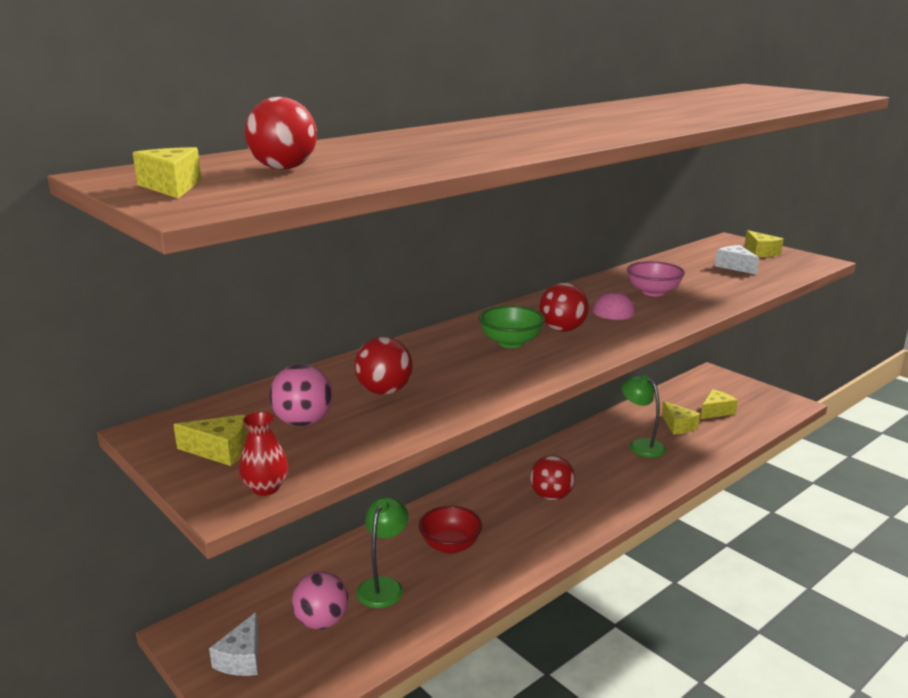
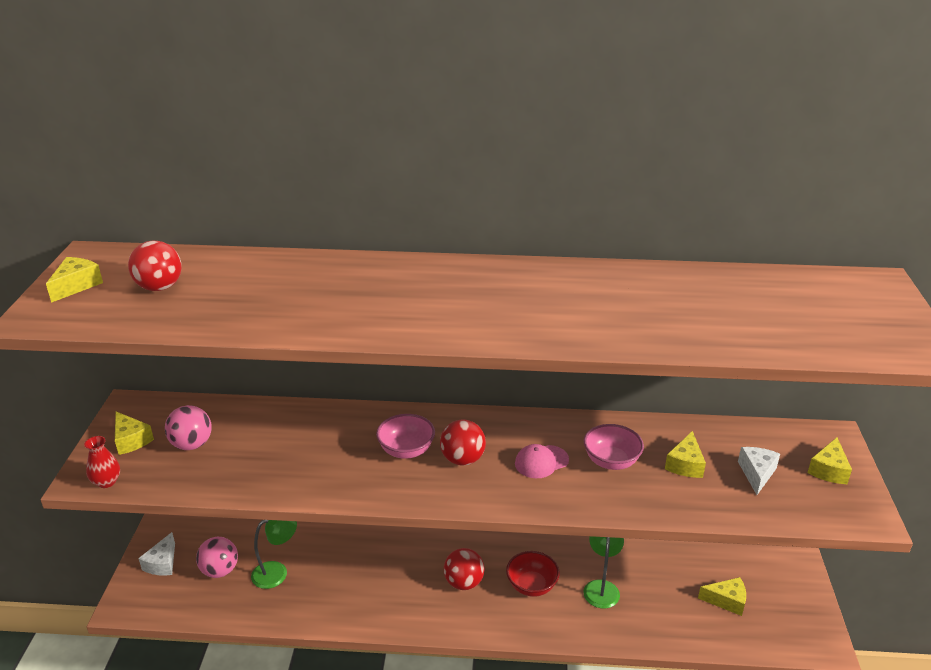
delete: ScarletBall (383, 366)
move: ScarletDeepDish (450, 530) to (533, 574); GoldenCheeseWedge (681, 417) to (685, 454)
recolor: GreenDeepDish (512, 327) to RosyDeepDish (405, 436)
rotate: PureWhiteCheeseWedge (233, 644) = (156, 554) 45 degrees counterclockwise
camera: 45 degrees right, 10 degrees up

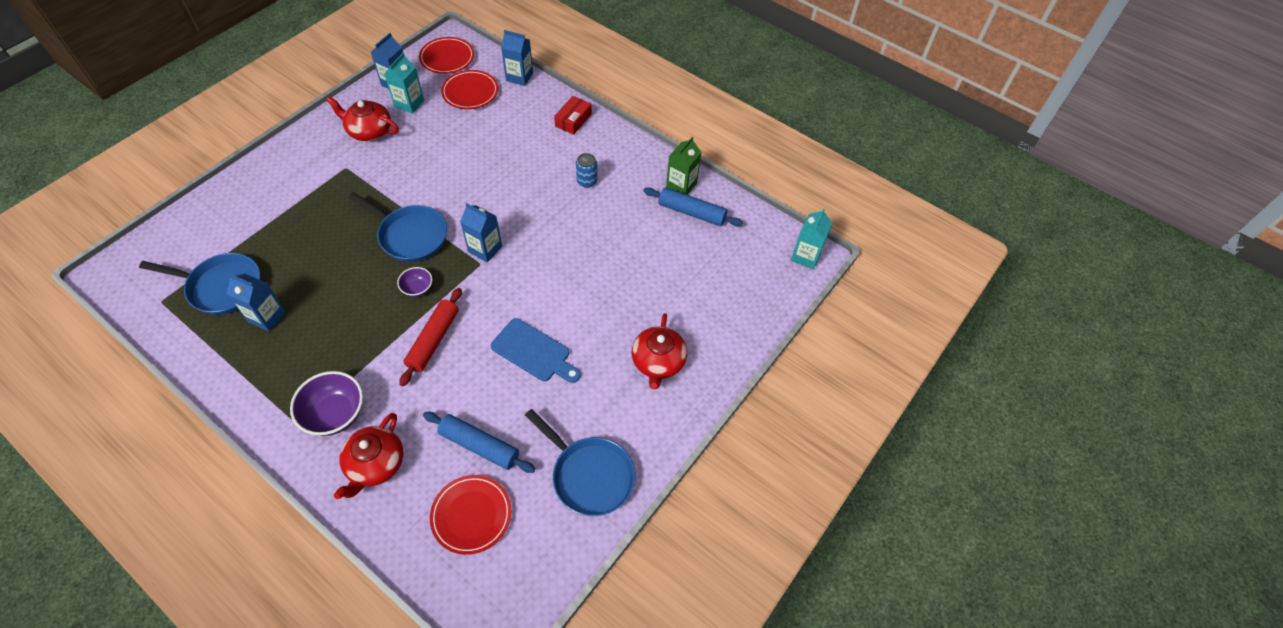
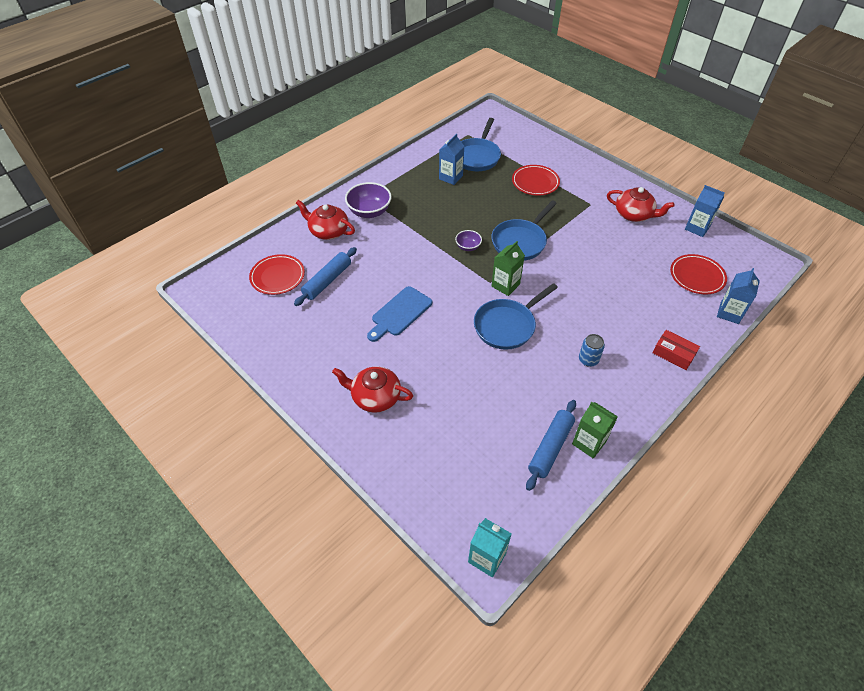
delete: TealJuiceCarton (404, 83); ScarletDoughRoller (430, 337)
move: BluePan (580, 462) to (516, 316); ScarletFlatDish (446, 55) to (536, 180)
recolor: BlueJuiceCarton (481, 232) to GreenJuiceCarton (508, 268)
rotate: ScarletTeaPot (362, 119) = (640, 204) 90 degrees clockwise
camera: 100 degrees right, 5 degrees down

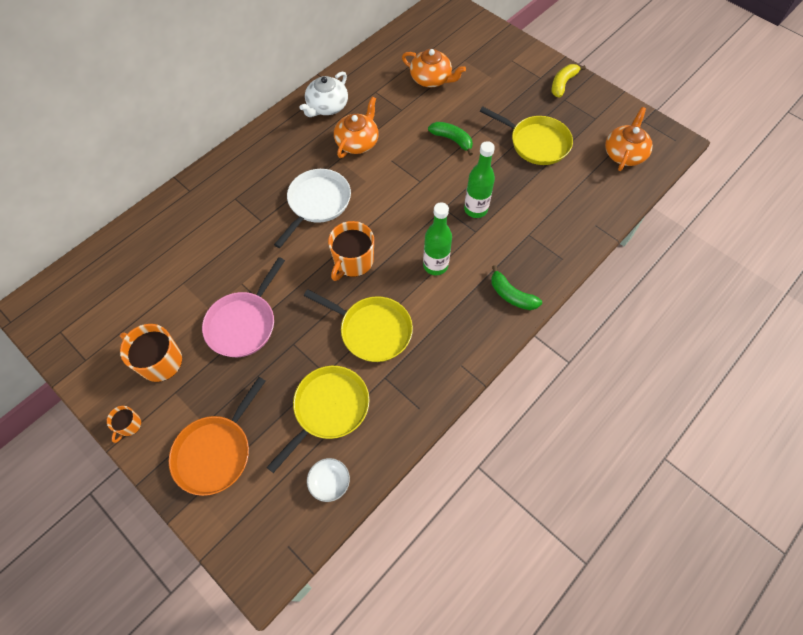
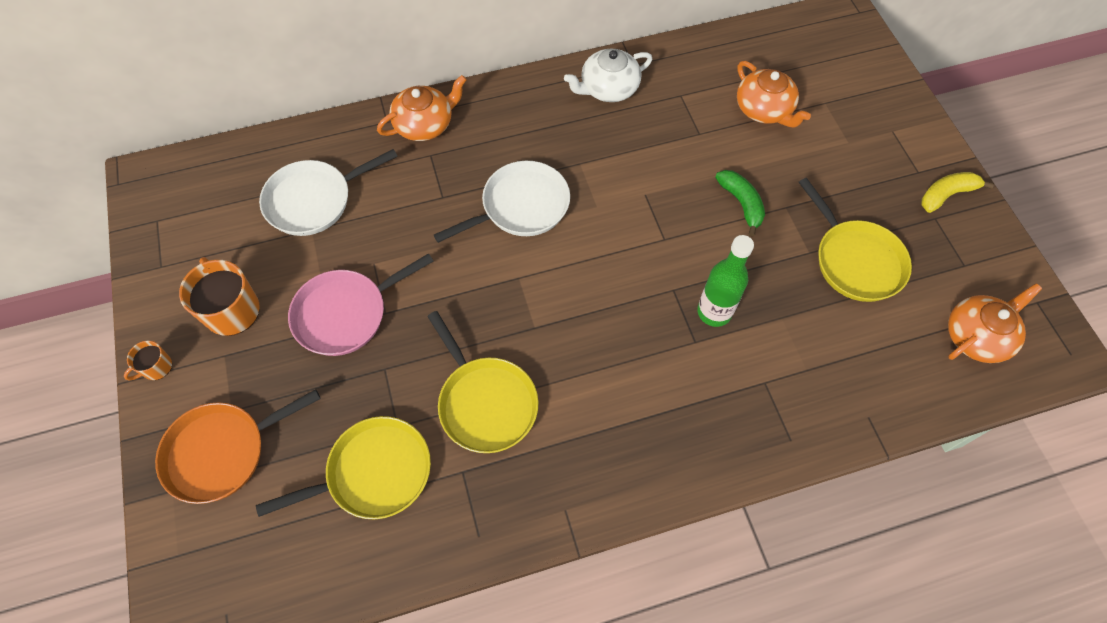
delete: PureWhiteDeepDish (328, 480); OrangeMug (351, 251); GreenDrinkBottle (437, 239); GreenBananaFruit (516, 287)
insert: PureWhitePan (328, 192)
move: OrangeTeaPot (356, 127) to (422, 108)
camera: 30 degrees right, 0 degrees up

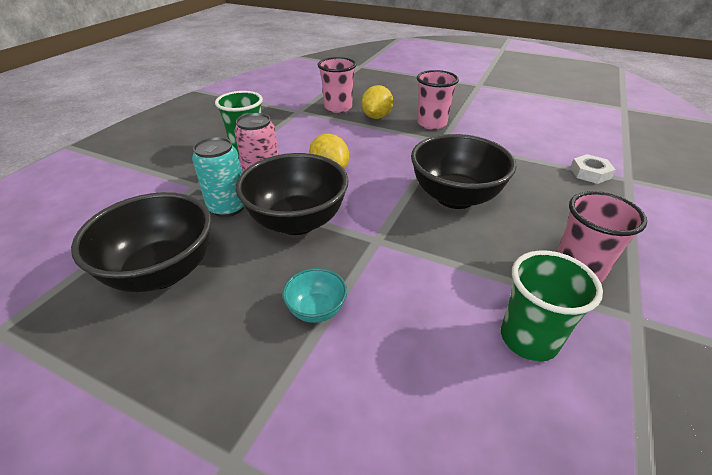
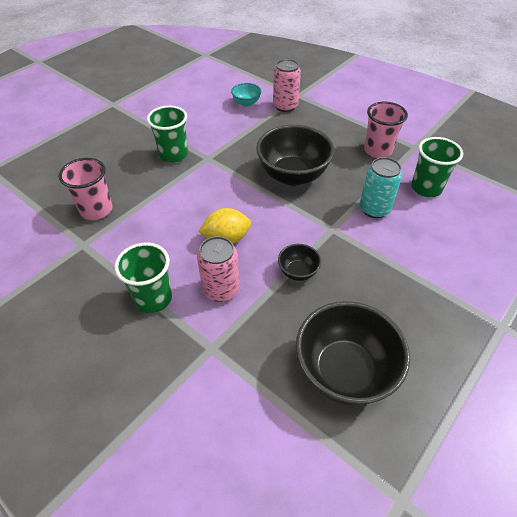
delete: GoldenLemon (377, 102)
move: TealDeepDish (314, 295) to (246, 95); TealTin (218, 177) to (381, 187)
replace: PureWhiteHexagonNut (593, 169) to RosyTin (287, 85)
recolor: RosyBeaker (438, 100) to GreenBeaker (167, 134)
resize: BlackDeepDish (292, 194) = (299, 262) x0.47
camera: 75 degrees left, 10 degrees up

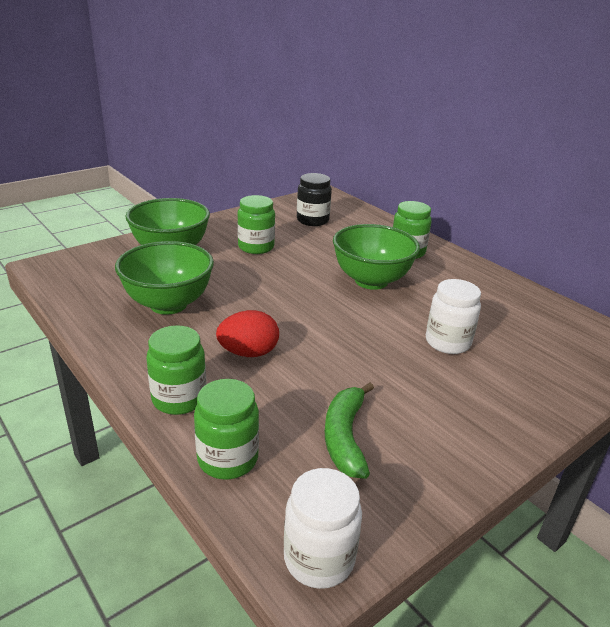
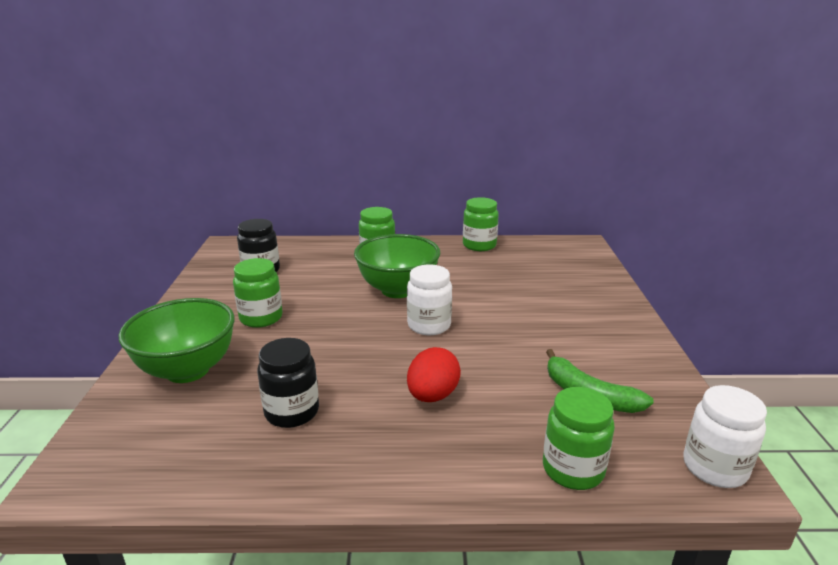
move: PureWhiteJar (453, 316) to (429, 300); GreenJar (176, 370) to (481, 224)
replace: GreenDeepDish (164, 277) to BlackJar (288, 383)
camera: 50 degrees left, 5 degrees down

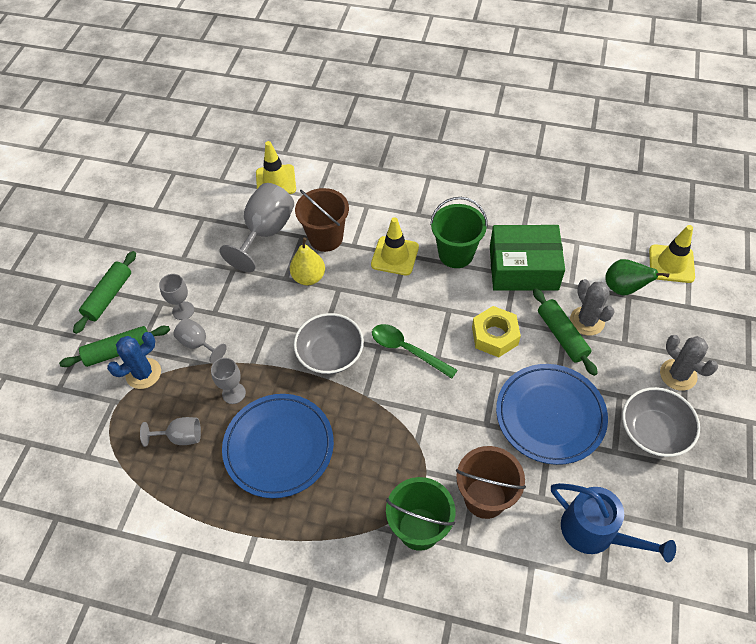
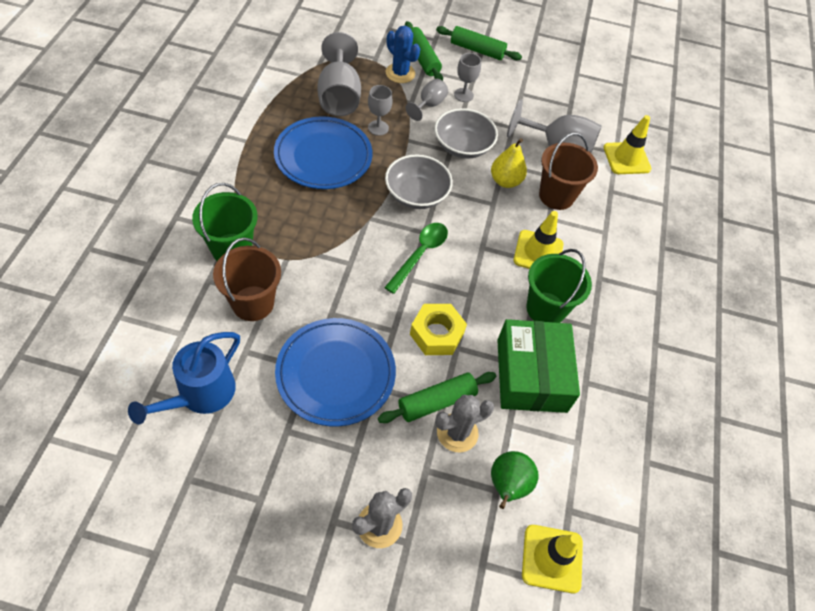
move: GrayDeepDish (661, 422) to (466, 133)
resize: GrayChalice (170, 432) = (339, 74) x1.84
camera: 80 degrees right, 0 degrees up

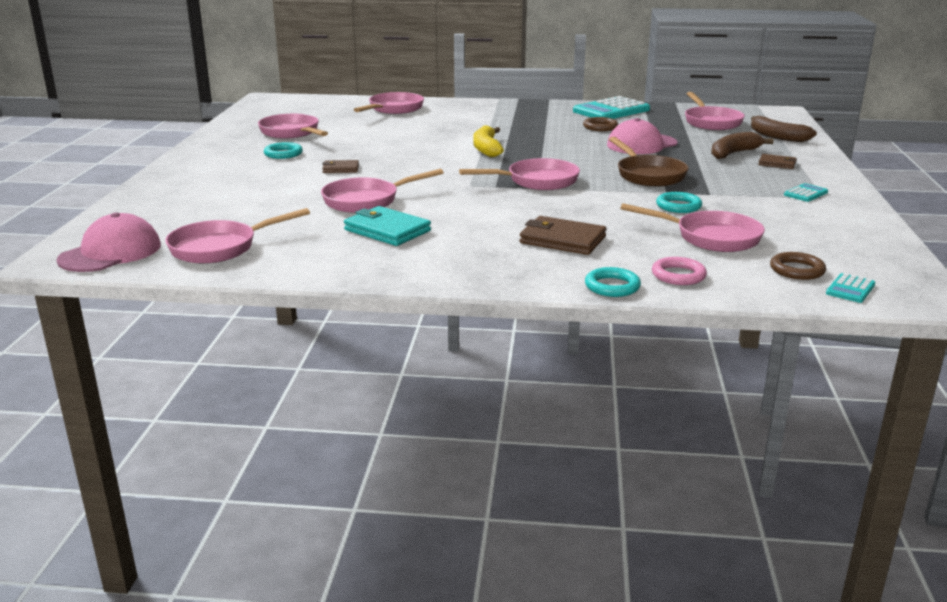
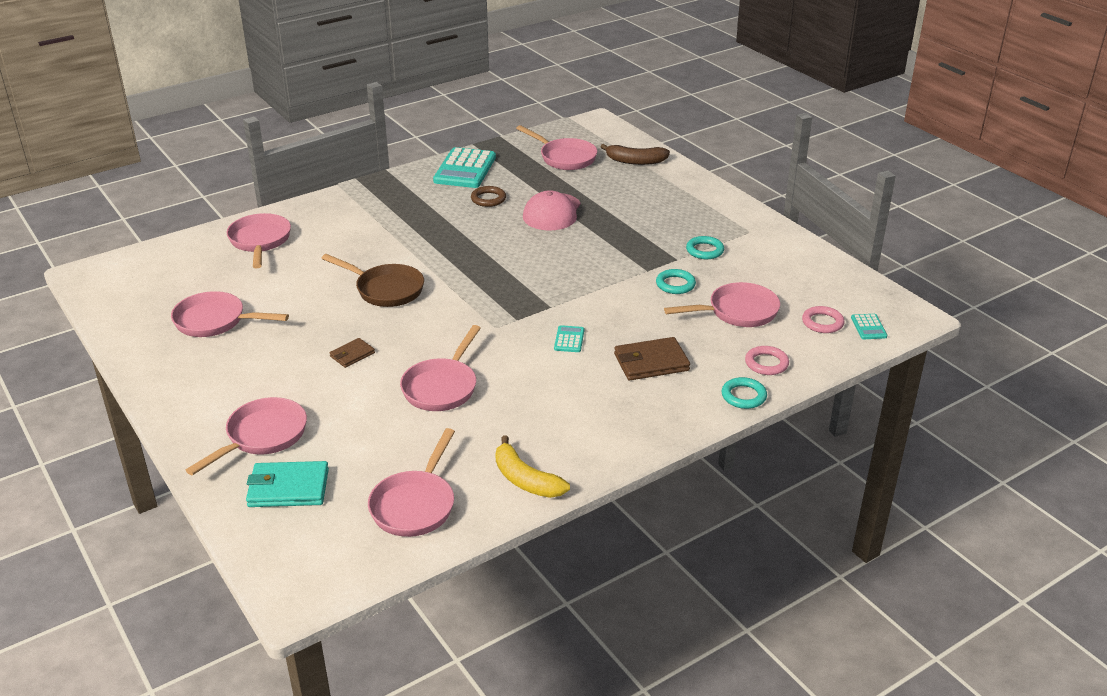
delete: RosyCap (108, 242); DarkBrownBananaFruit (742, 145); DarkBrownCardWallet (777, 161)
move: RosyPan (519, 174) to (246, 436); TealCardWallet (387, 226) to (287, 484); DarkBrownPan (649, 162) to (372, 280); GoldenBananaFruit (488, 141) to (532, 466); TealAddingMachine (806, 192) to (569, 338); TealHoop (283, 150) to (705, 247)
recolor: DarkBrownHoop (798, 266) to RosyHoop (823, 319)
camera: 40 degrees left, 10 degrees up

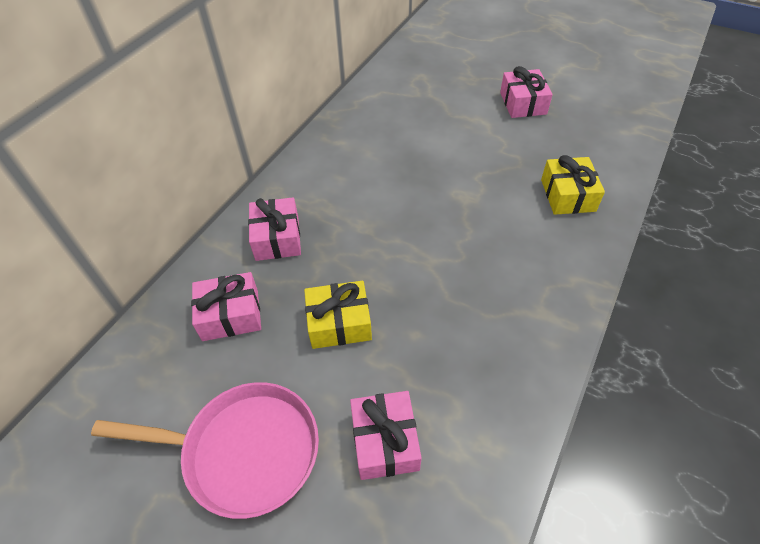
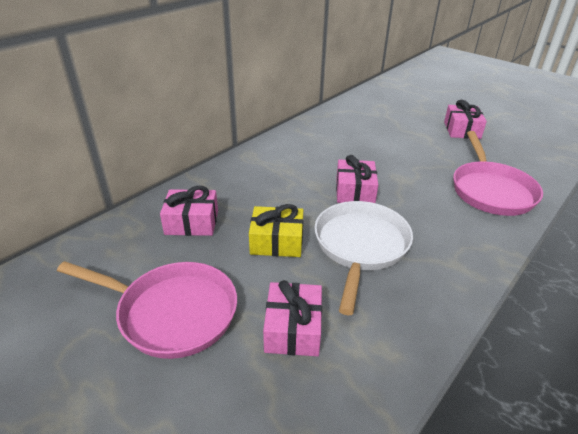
insert: PureWhitePan (364, 258)
move: RosyGift (274, 229) to (357, 179)
replace: GoldenGift (573, 185) to RosyPan (498, 173)
camera: 10 degrees right, 15 degrees down

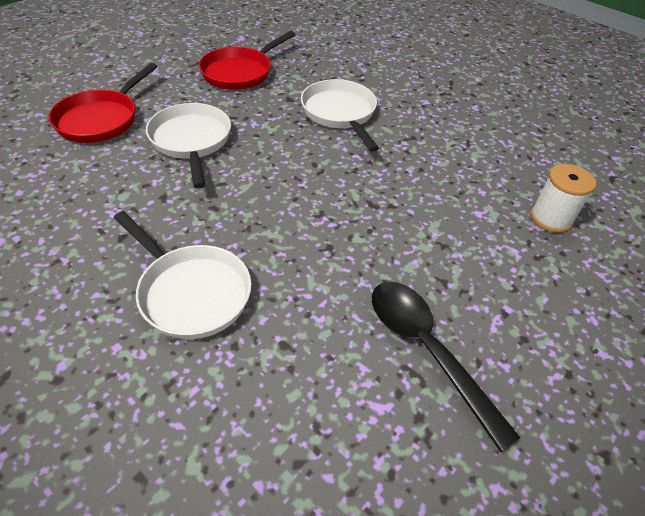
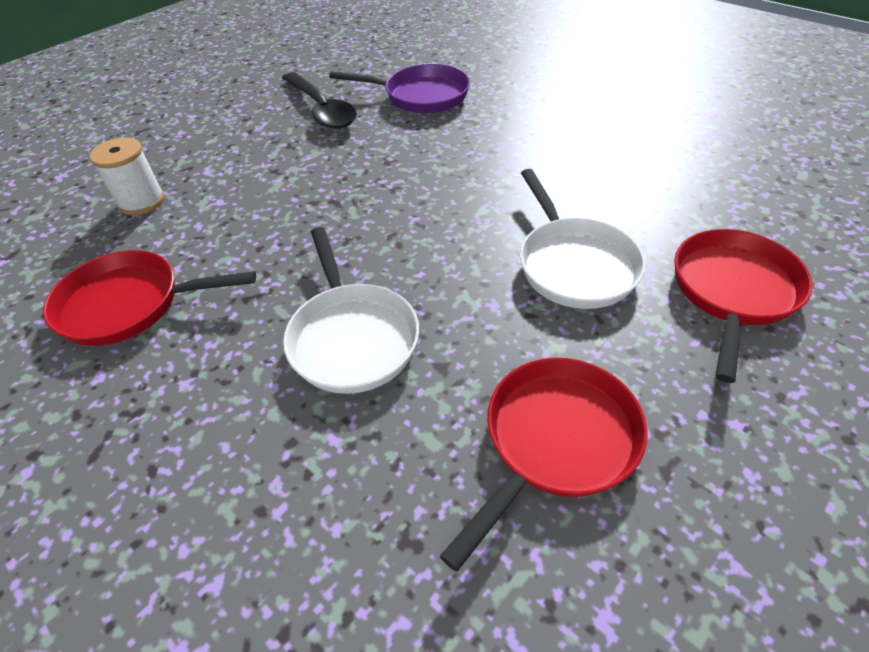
delete: PureWhitePan (183, 275)
insert: ScarletPan (149, 298); VioletPan (399, 89)
camera: 175 degrees left, 0 degrees up

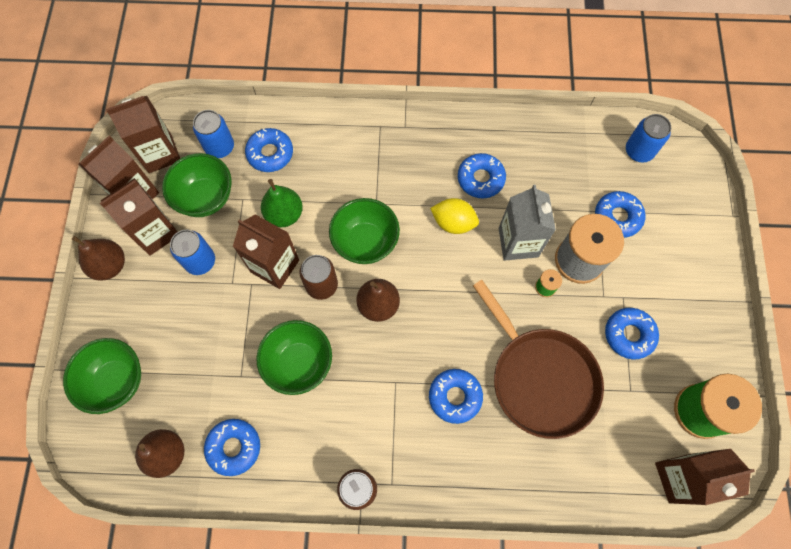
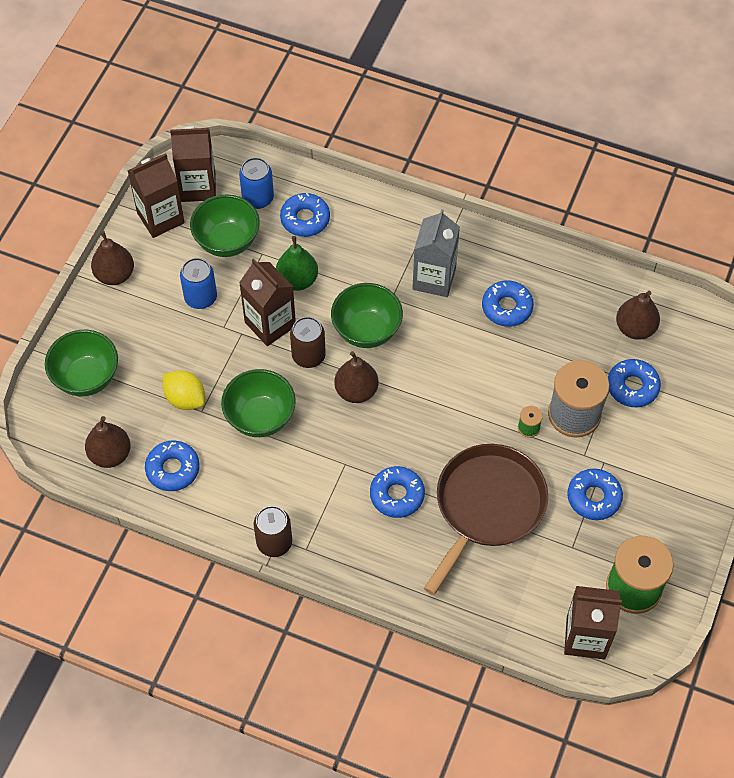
delete: DarkBrownJuiceCarton (138, 217); BlueTin (648, 138)
insert: DarkBrownPear (638, 315)
move: GoldenLemon (454, 216) to (184, 390); GrayJuiceCarton (527, 223) to (436, 253)
rotate: DarkBrownPan (538, 359) = (486, 519) 135 degrees counterclockwise
camera: 20 degrees right, 10 degrees down

